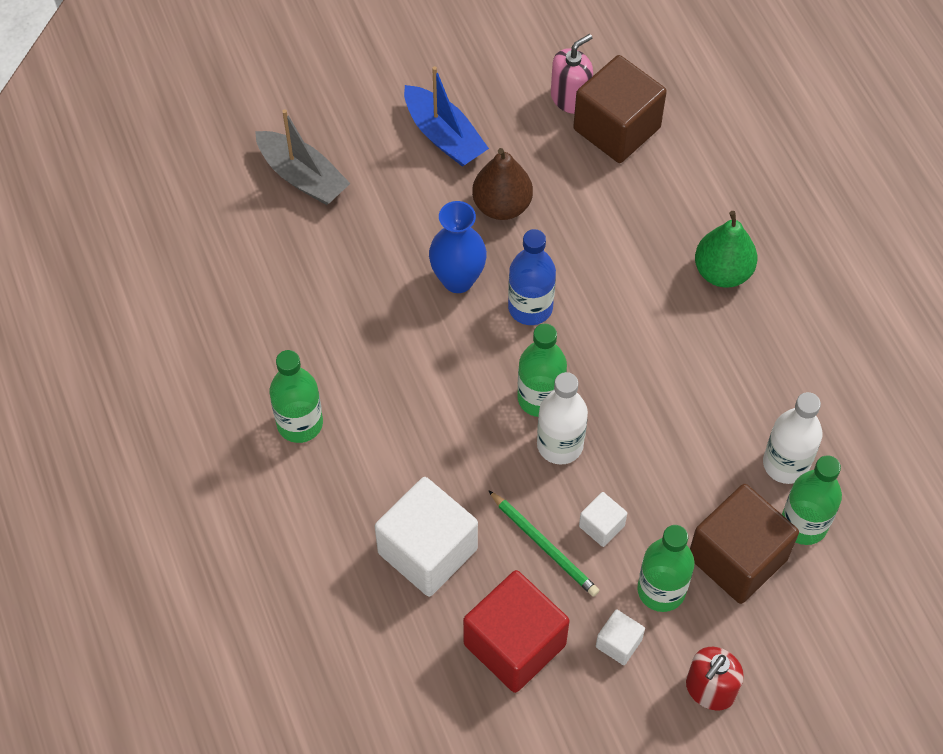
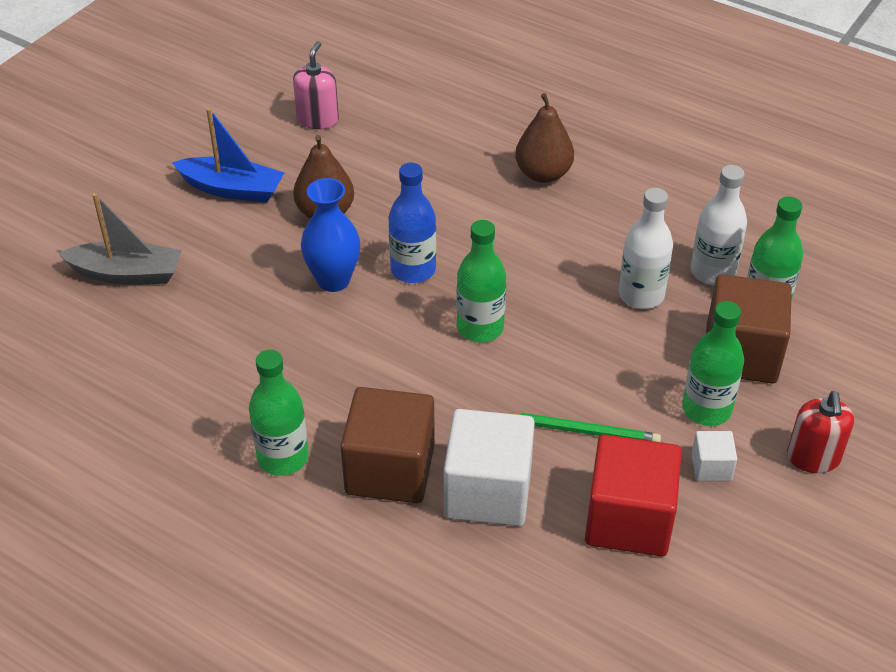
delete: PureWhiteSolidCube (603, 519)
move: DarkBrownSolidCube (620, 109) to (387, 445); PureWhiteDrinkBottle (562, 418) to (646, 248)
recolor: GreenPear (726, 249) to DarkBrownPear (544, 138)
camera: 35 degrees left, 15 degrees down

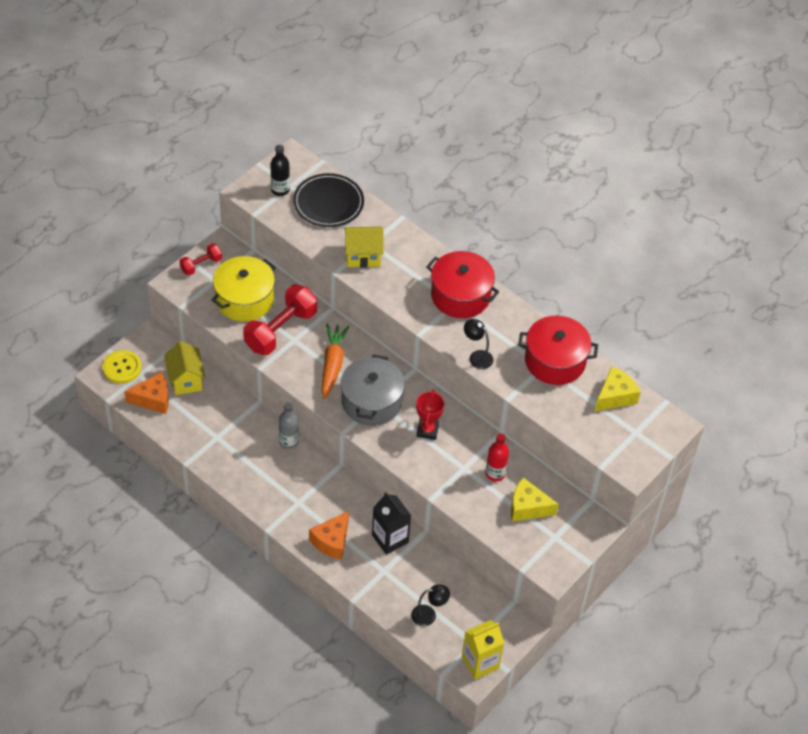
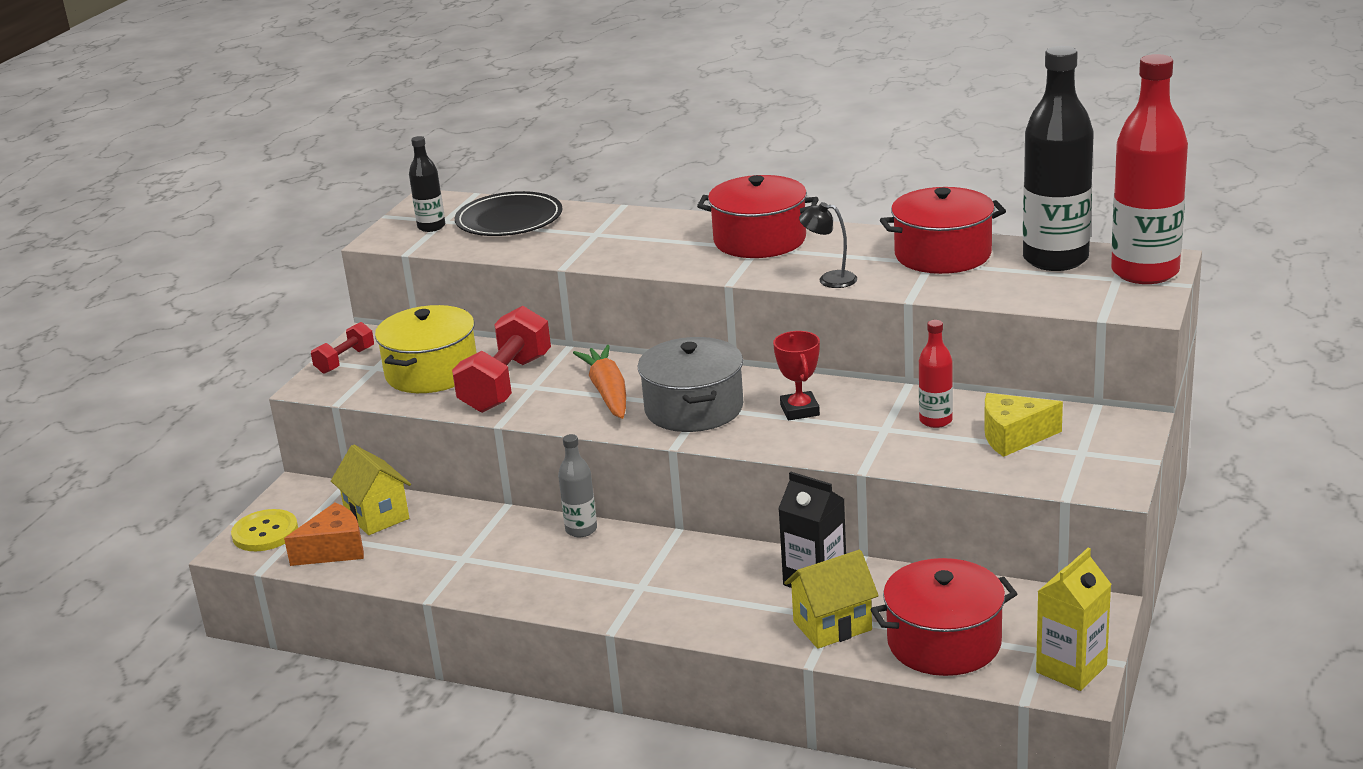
delete: OrangeCheeseWedge (329, 535)
insert: ScarletDrinkBottle (1149, 169)
move: GoldenToyHouse (364, 247) to (831, 599)
replace: BlackLamp (430, 605) to ScarletPot (943, 617); GoldenCheeseWedge (617, 389) to BlackDrinkBottle (1058, 158)
camera: 15 degrees left, 25 degrees down

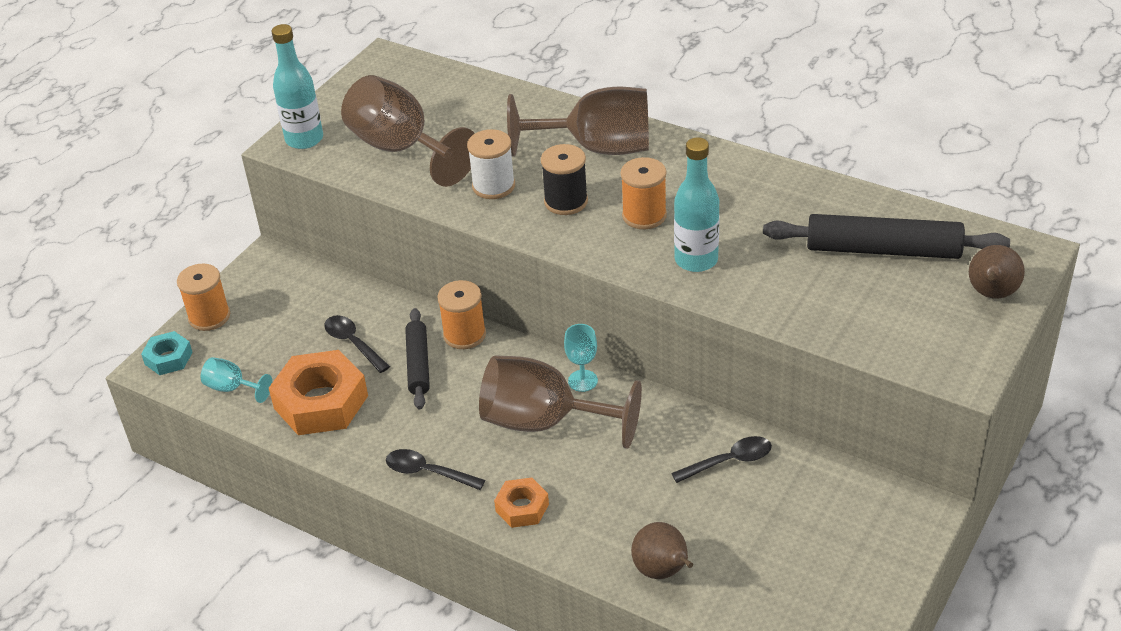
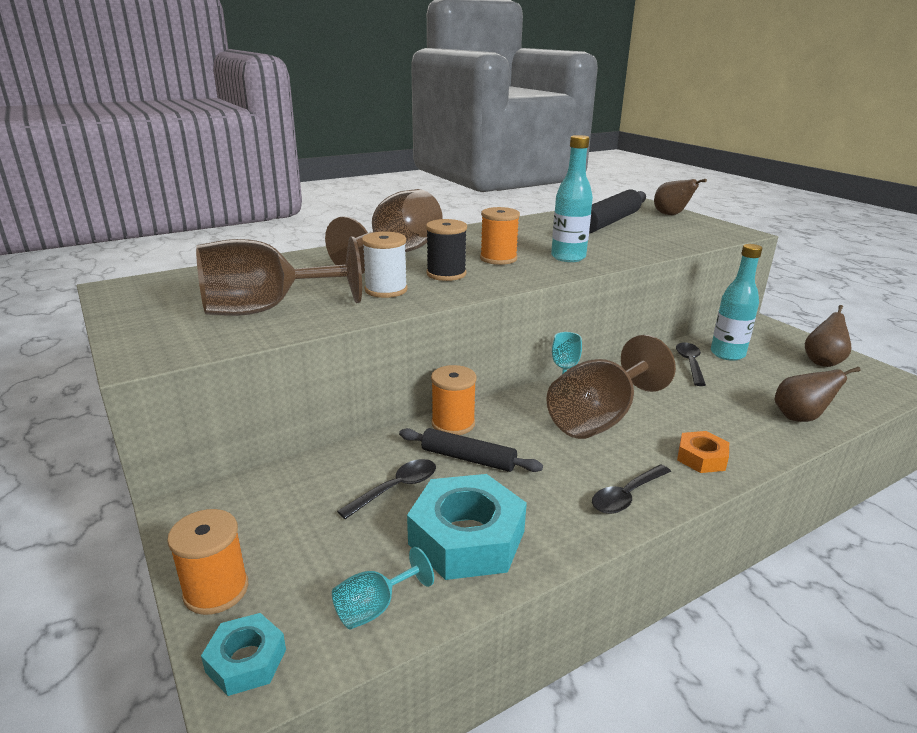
insert: DarkBrownPear (828, 336)
move: TealDrinkBottle (297, 86) to (736, 302)
recolor: OrangeHexagonNut (318, 392) to TealHexagonNut (467, 527)
rotate: BlackSpoon (357, 344) = (386, 489) 150 degrees clockwise
camera: 65 degrees left, 15 degrees down

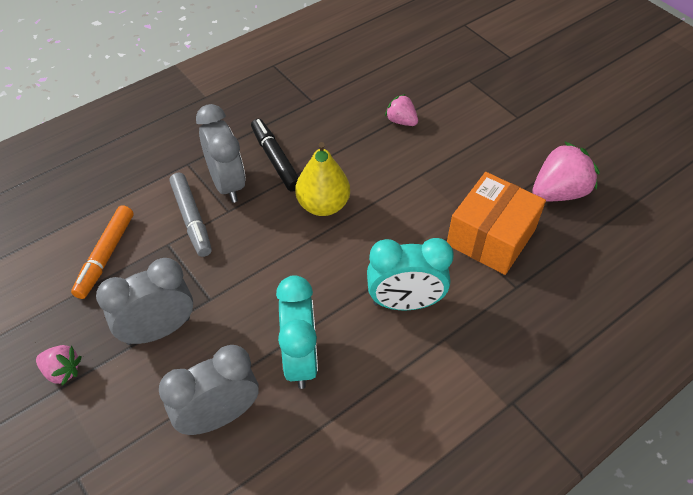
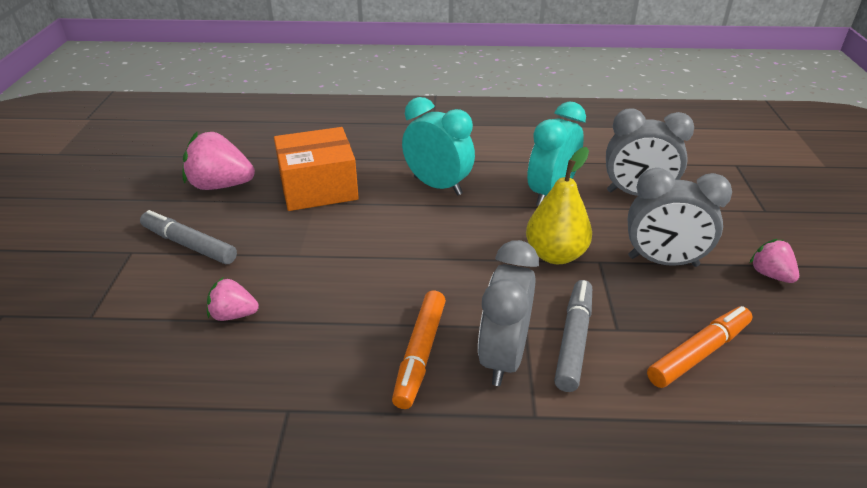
insert: GrayFeltPen (188, 237)
move: GoldenPear (322, 179) to (559, 205)
recolor: BlackFeltPen (275, 155) to OrangeFeltPen (419, 350)
rotate: RosyBerry (401, 110) = (233, 299) 105 degrees clockwise
camera: 140 degrees left, 15 degrees down

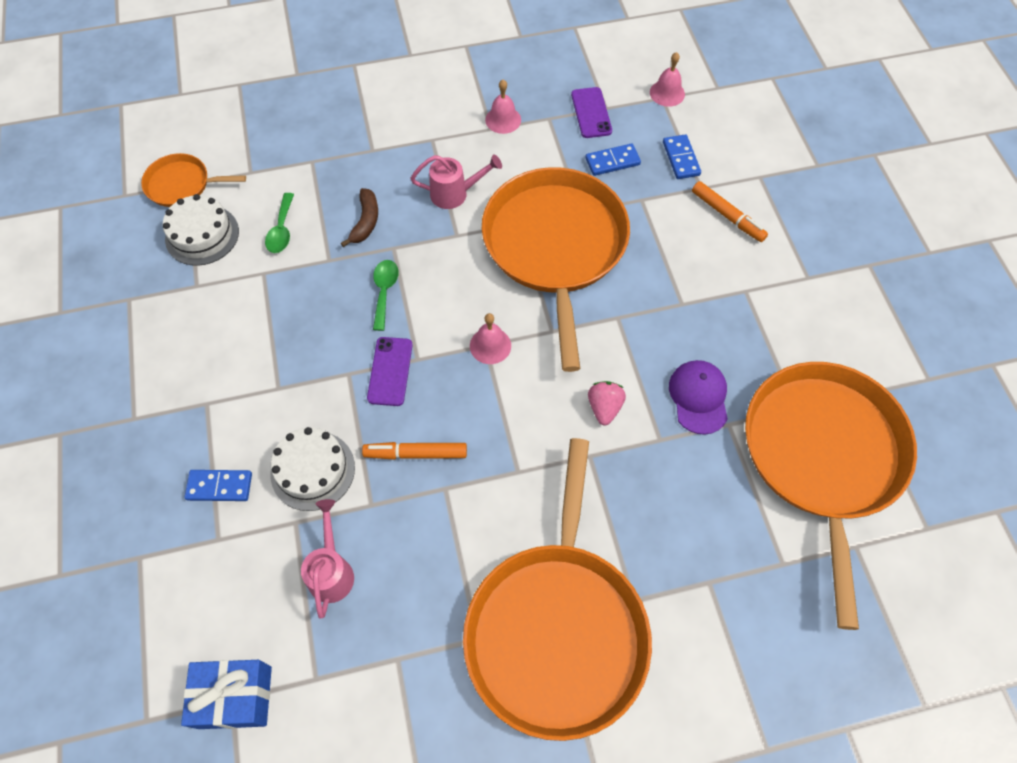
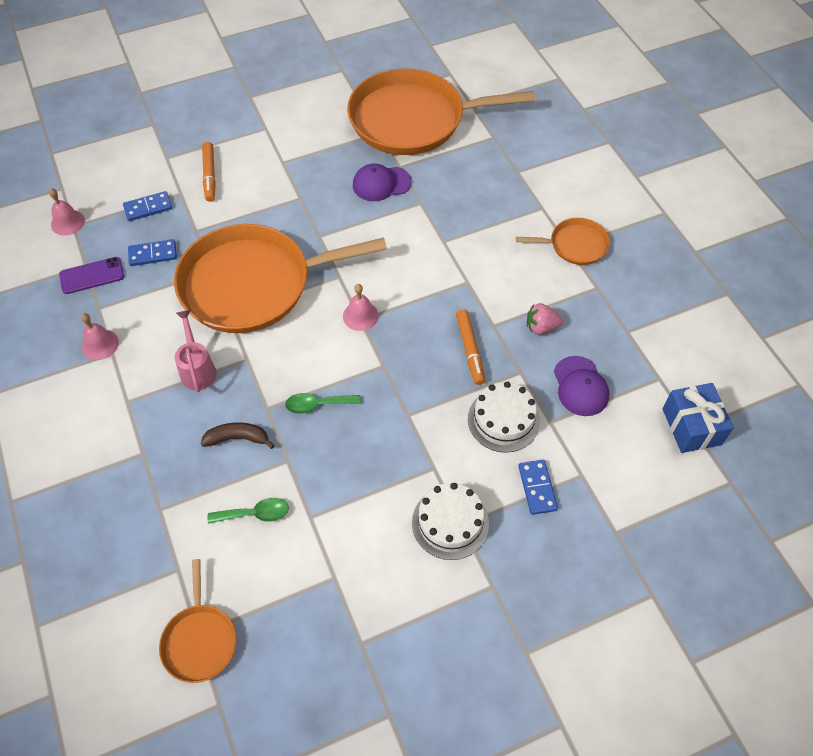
delete: VioletMobilePhone (390, 371)
move: PureWhiteLayerCake (201, 230) to (450, 521); RosyBerry (607, 403) to (545, 319)
replace: RosyWateringPot (327, 558) to VioletCap (582, 386)
rotate: BlueDomino (613, 159) = (152, 252) 75 degrees counterclockwise; OrangeFeltPen (730, 211) = (209, 172) 135 degrees clockwise
resize: OrangePan (557, 589) = (563, 241) x0.46
camera: 100 degrees left, 5 degrees down

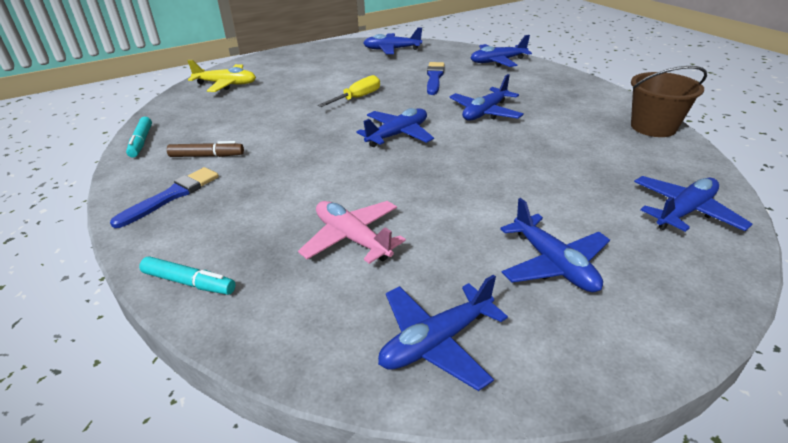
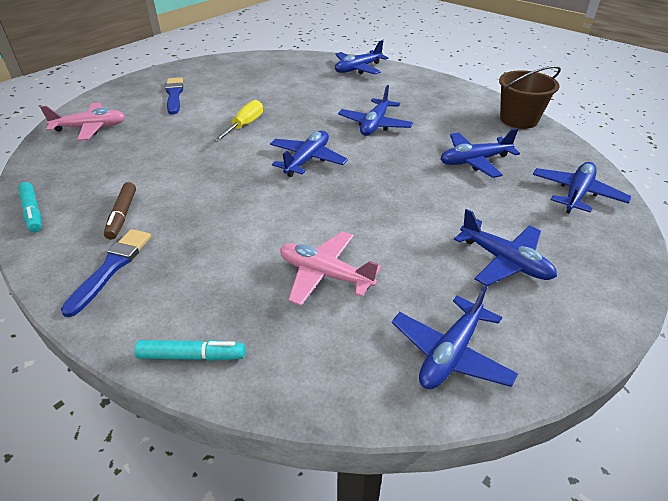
move: BluePaintBrush (435, 78) to (174, 96); BlueToyPlane (392, 41) to (480, 153)
recolor: GoldenToyPlane (221, 76) to RosyToyPlane (82, 122)
rotate: DarkBrownFeltPen (205, 149) = (120, 211) 105 degrees clockwise
camera: 20 degrees left, 5 degrees up

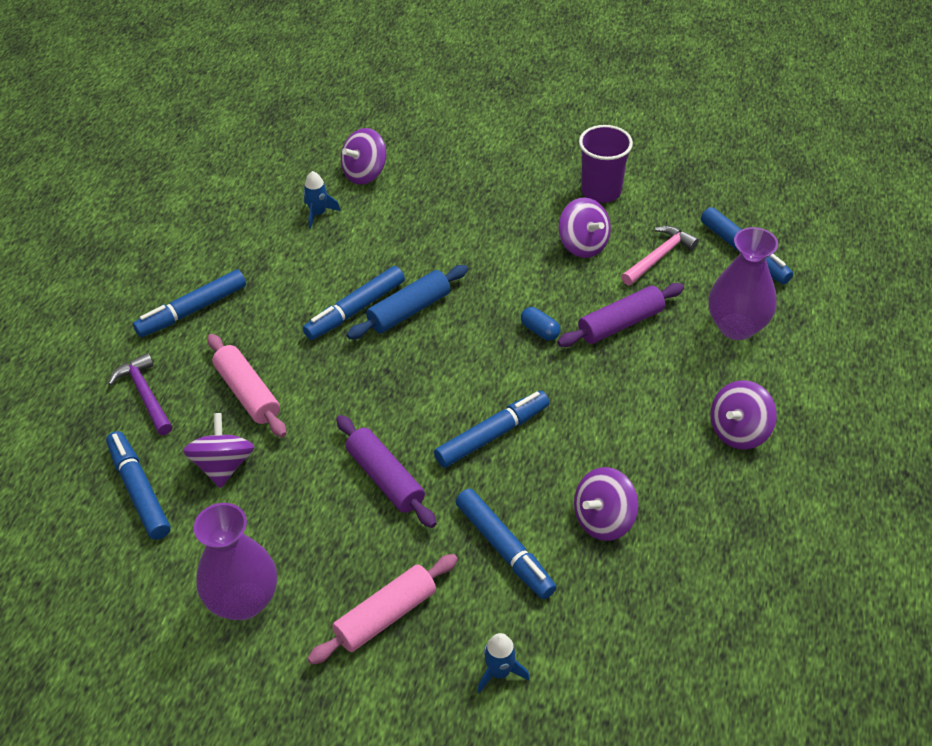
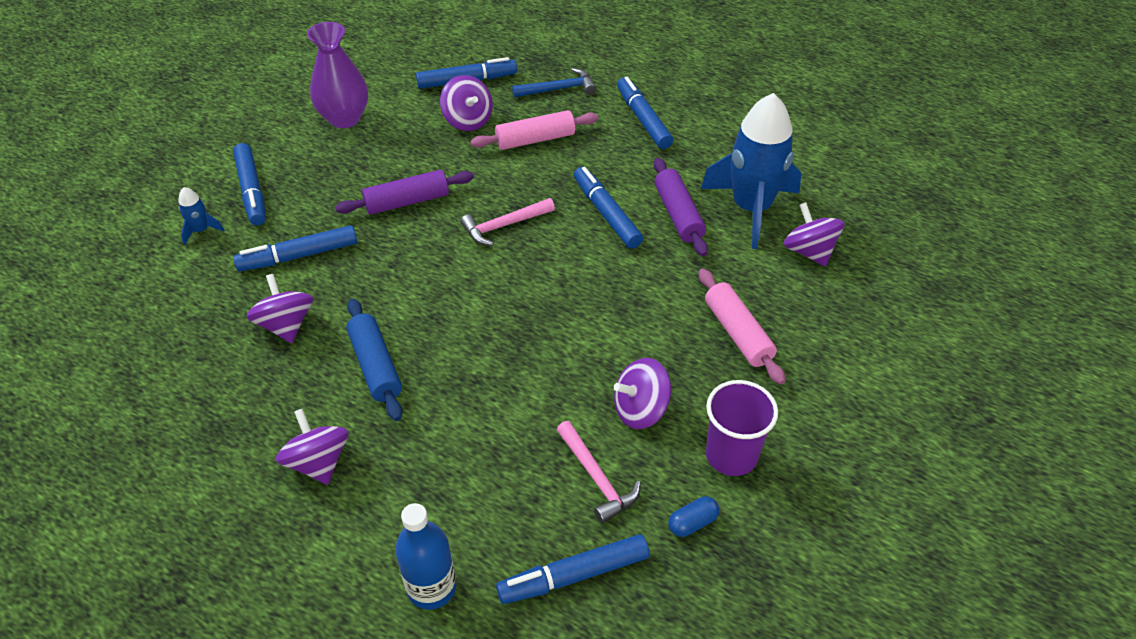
delete: VioletVase (743, 283)
insert: BlueDrinkBottle (426, 556); RosyHammer (507, 222)
move: BlueFeltPen (491, 429) to (249, 184); BlueDoughRoller (407, 302) to (374, 359); VioletDoughRoller (621, 315) to (681, 207); BlueCapsule (540, 324) to (693, 516); RosyDoughRoller (382, 609) to (742, 326)
recolor: VioletHammer (140, 394) to BlueHammer (554, 83)
rotate: VioletSpinningTop (218, 450) = (466, 103) 45 degrees clockwise
resize: BlueRocket (322, 199) = (751, 171) x2.46
camera: 105 degrees right, 0 degrees up

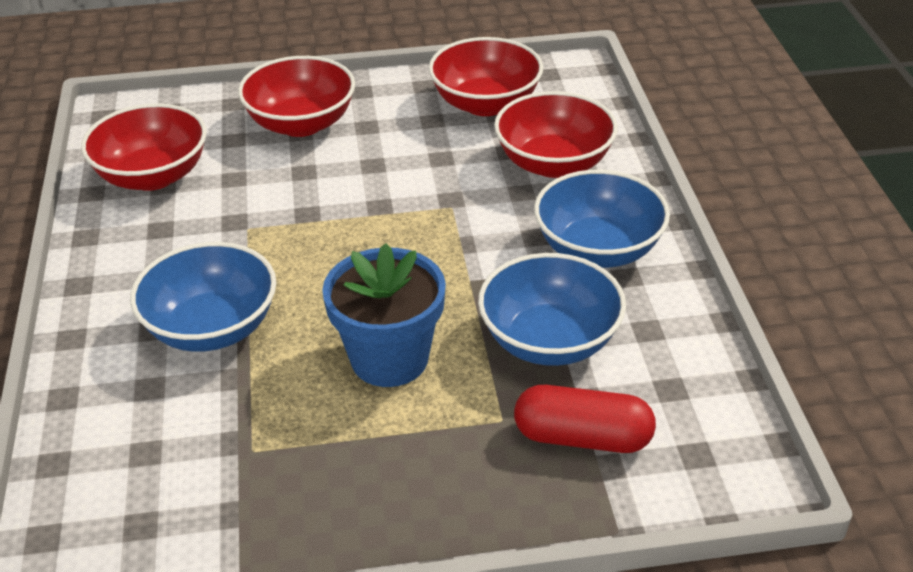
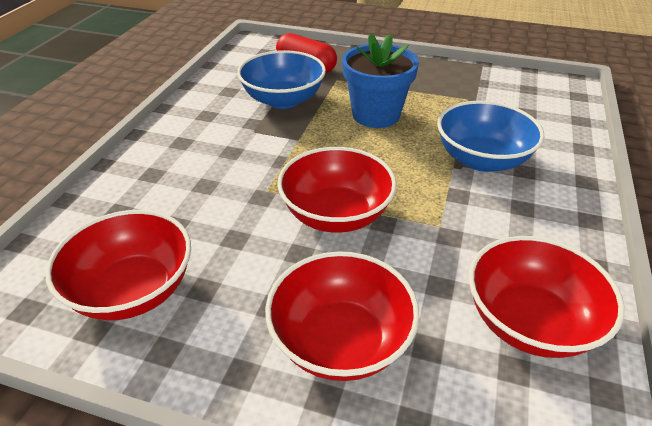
delete: BlueDeepDish (602, 219)
move: ScarletDeepDish (556, 134) to (337, 190)
camera: 155 degrees left, 0 degrees up

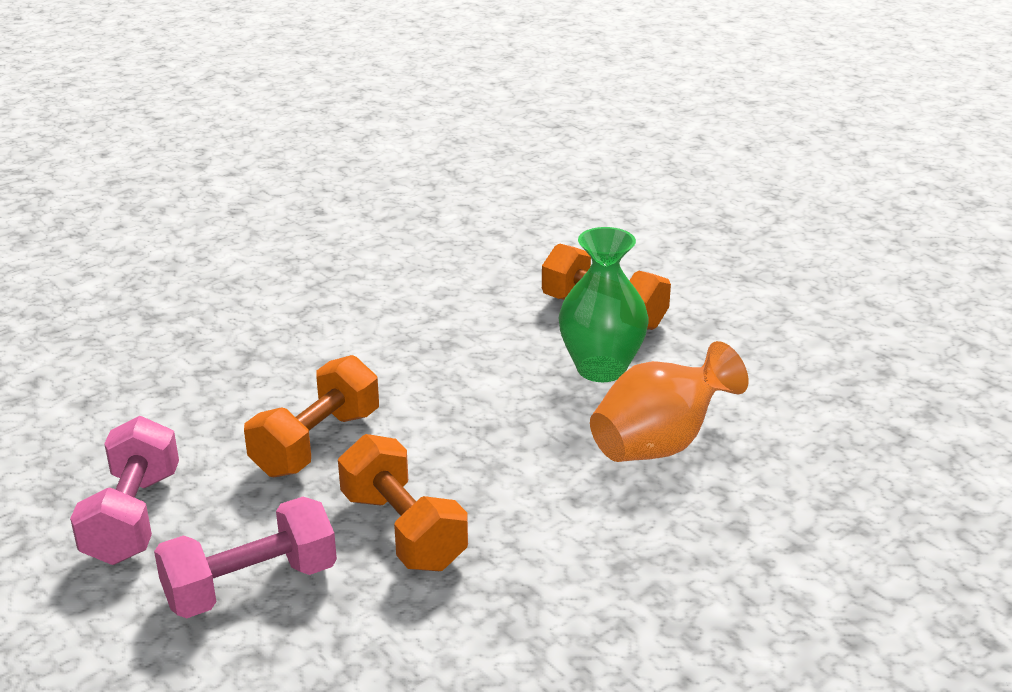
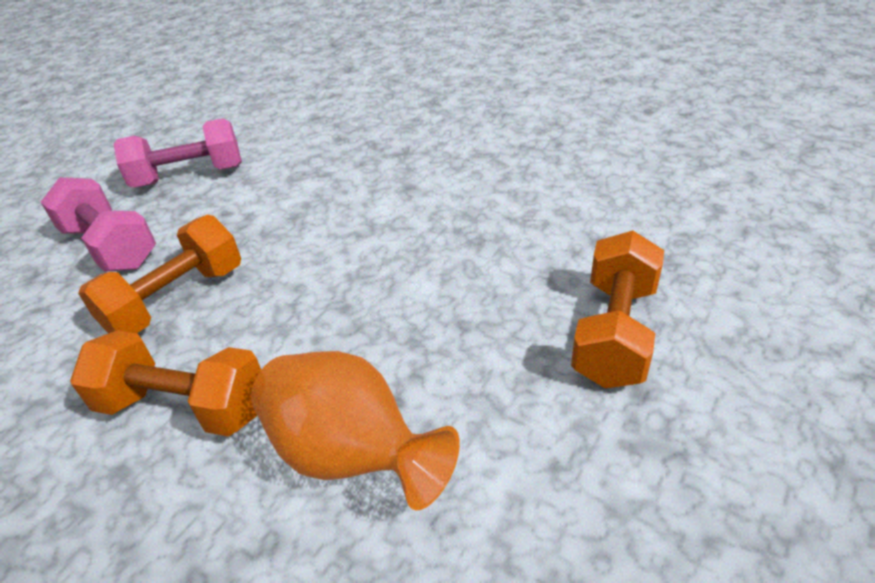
delete: GreenVase (604, 304)
move: OrangeDumbbell (311, 416) to (165, 383)
camera: 75 degrees right, 10 degrees up

